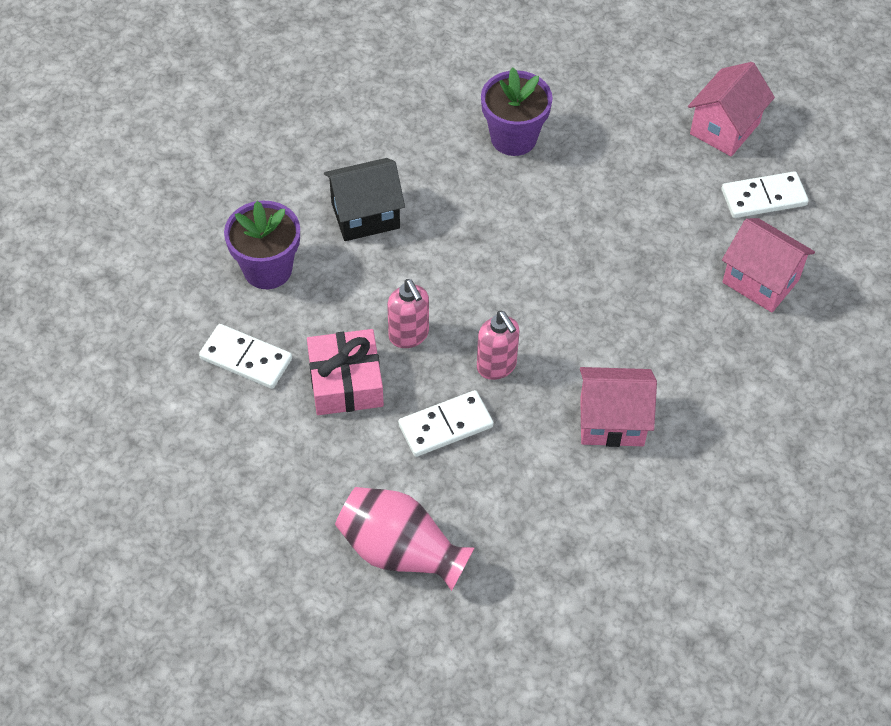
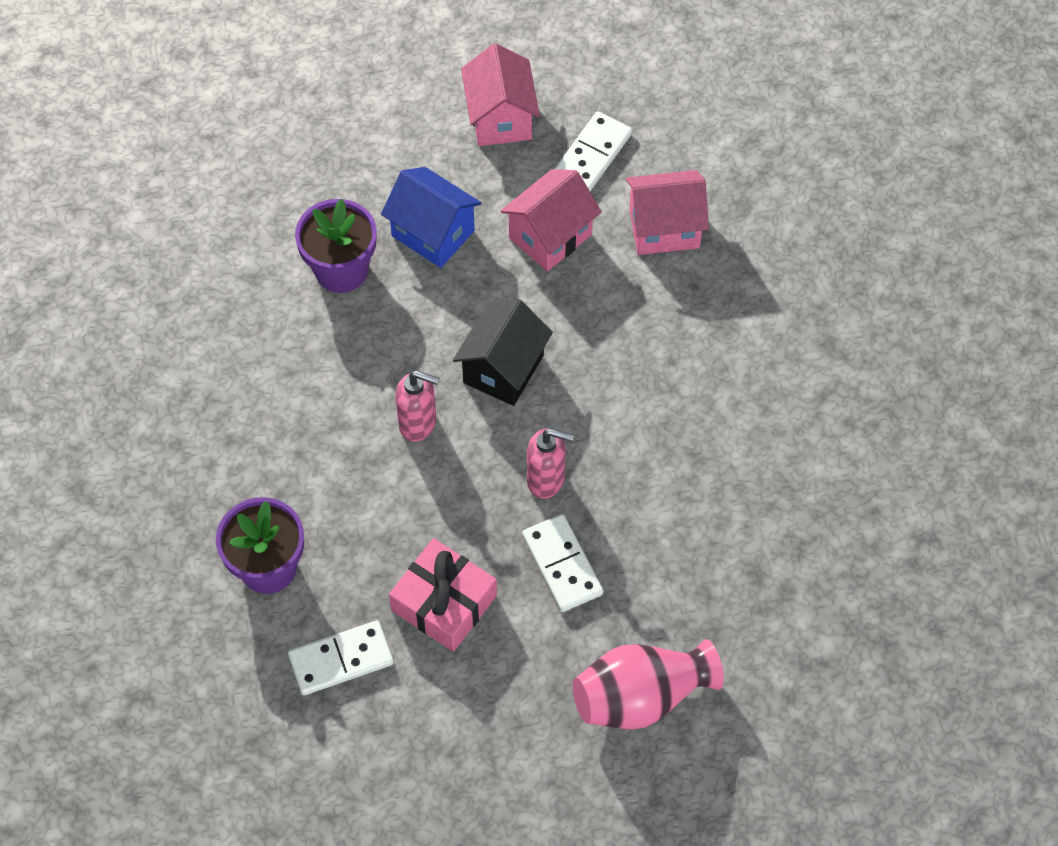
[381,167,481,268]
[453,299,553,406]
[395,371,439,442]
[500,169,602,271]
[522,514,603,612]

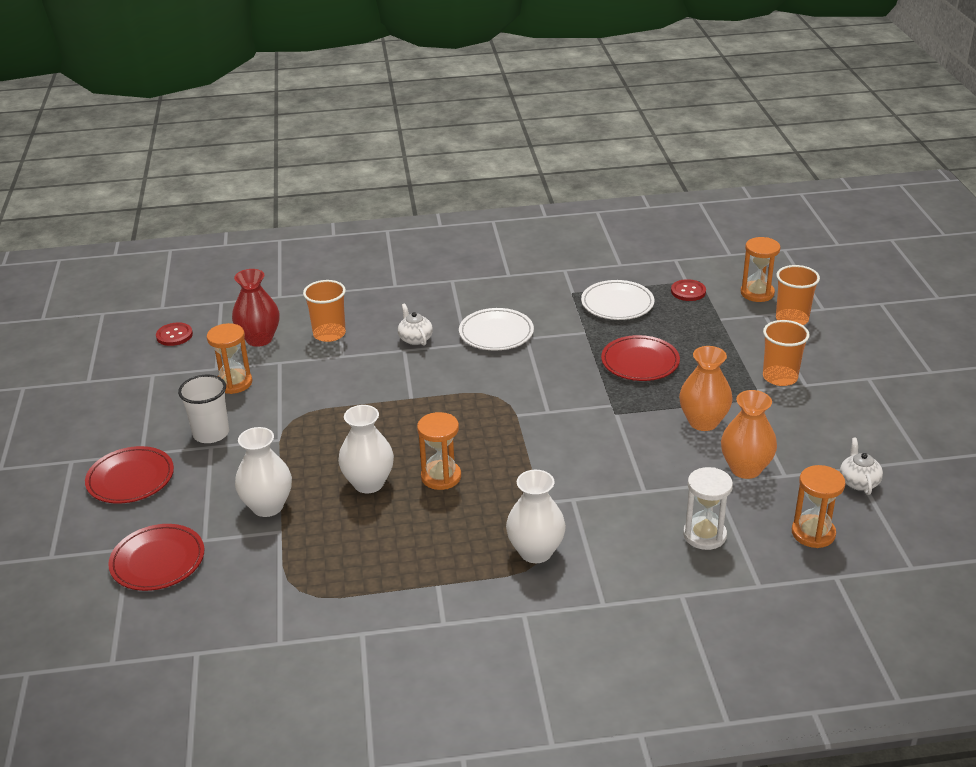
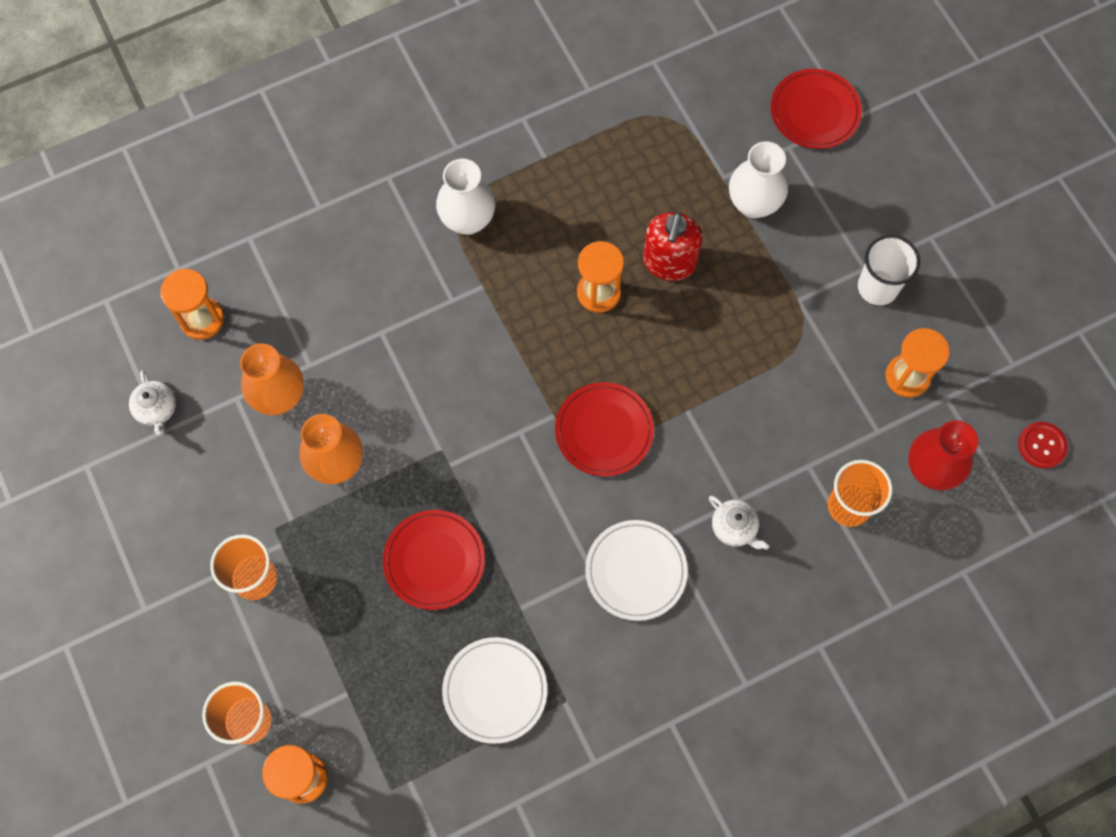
[671,279,706,301] (first image)
[683,467,733,550] (first image)
[555,382,654,476]
[643,212,703,281]

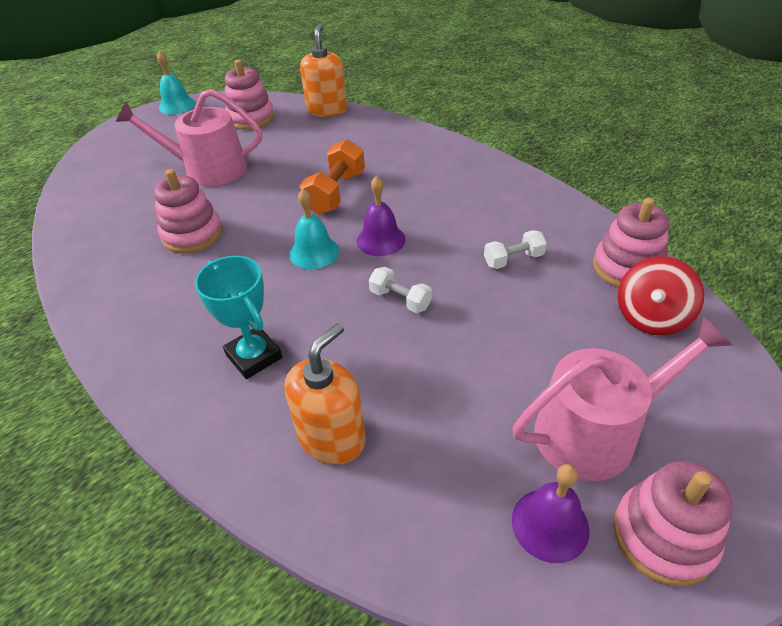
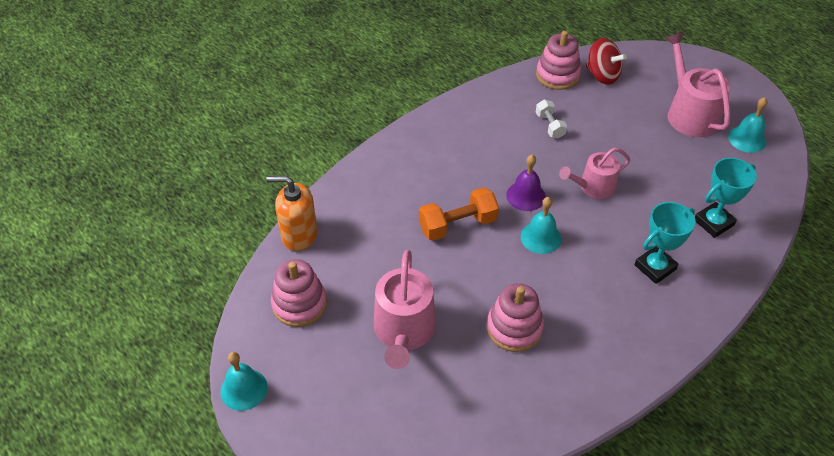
[613,461,733,586] (first image)
[695,158,757,238]
[559,148,630,199]
[728,97,768,153]
[419,187,499,241]

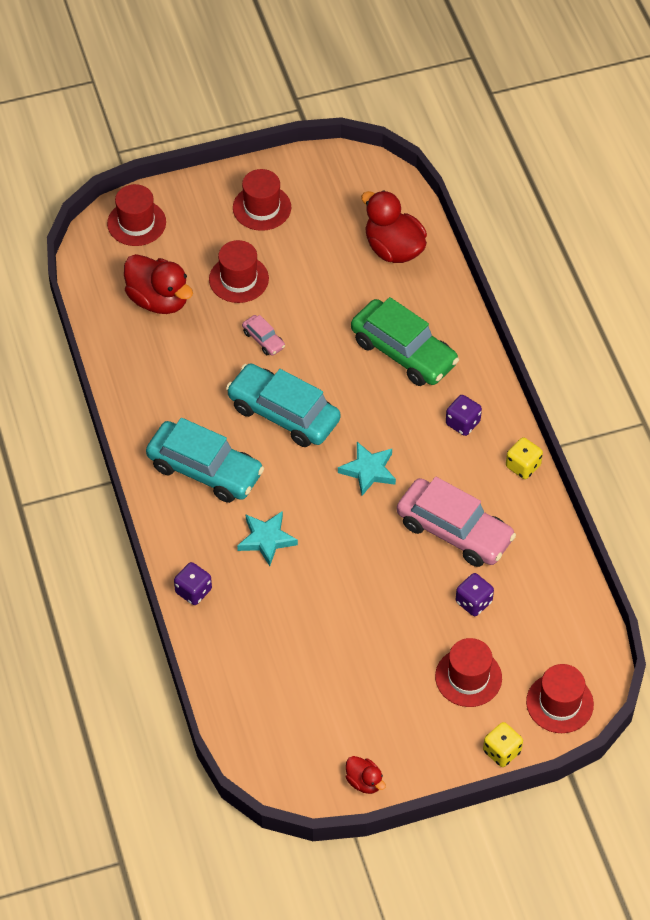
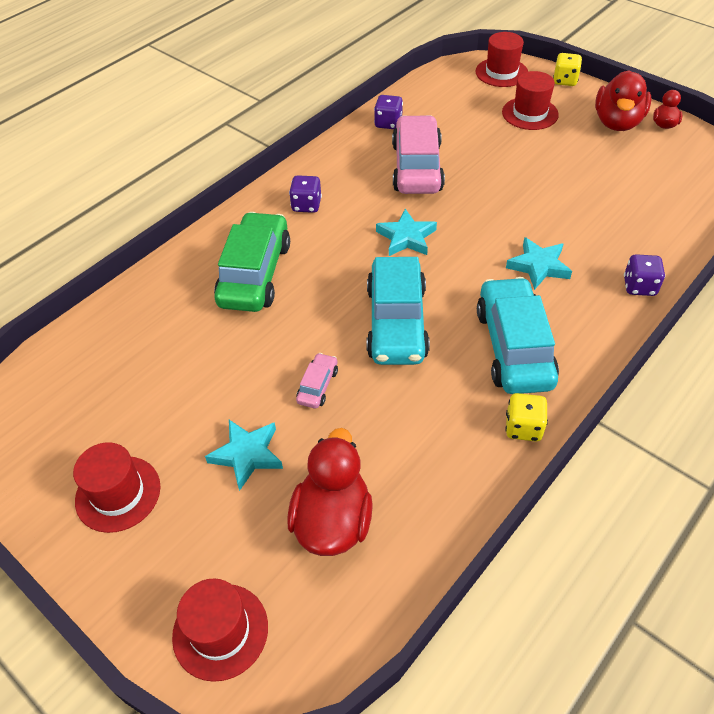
[595,70,651,131]
[374,95,403,129]
[505,393,548,442]
[205,420,283,491]

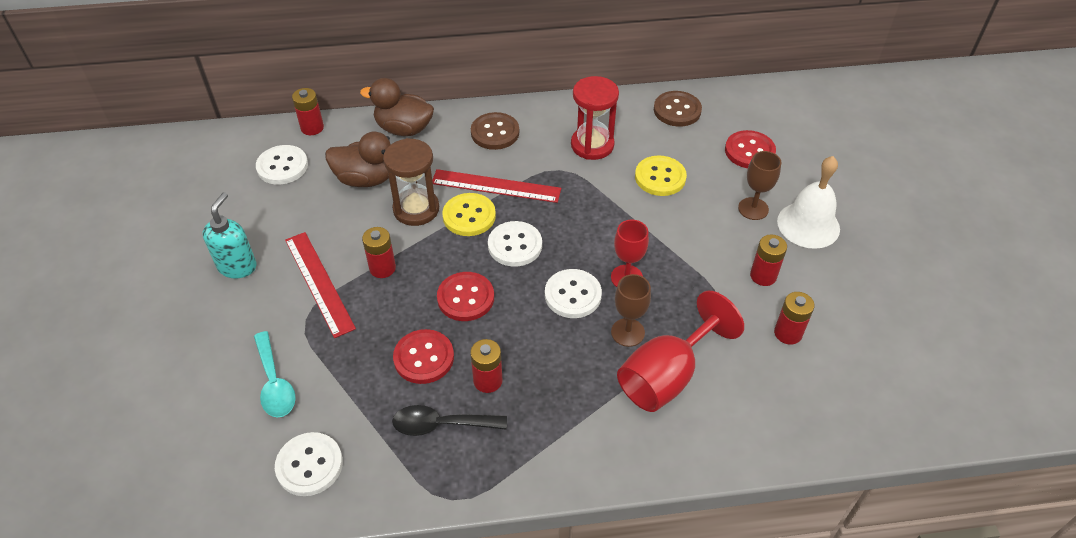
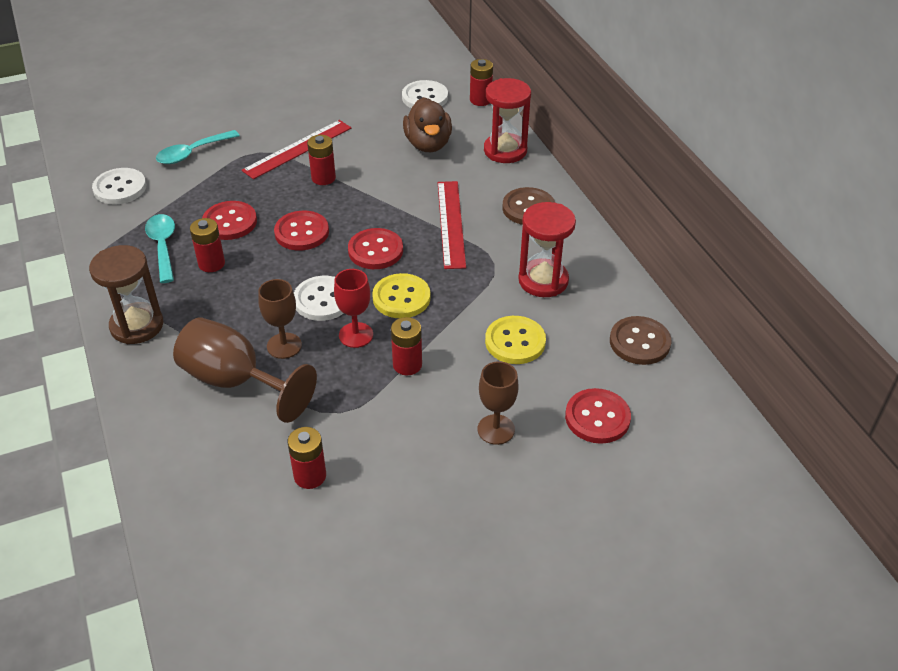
[202,192,257,278] (first image)
[777,156,840,249] (first image)
[89,245,163,344]
[372,273,431,318]
[391,317,422,375]
[484,78,531,163]
[145,214,175,283]
[348,228,403,269]
[173,317,317,423]

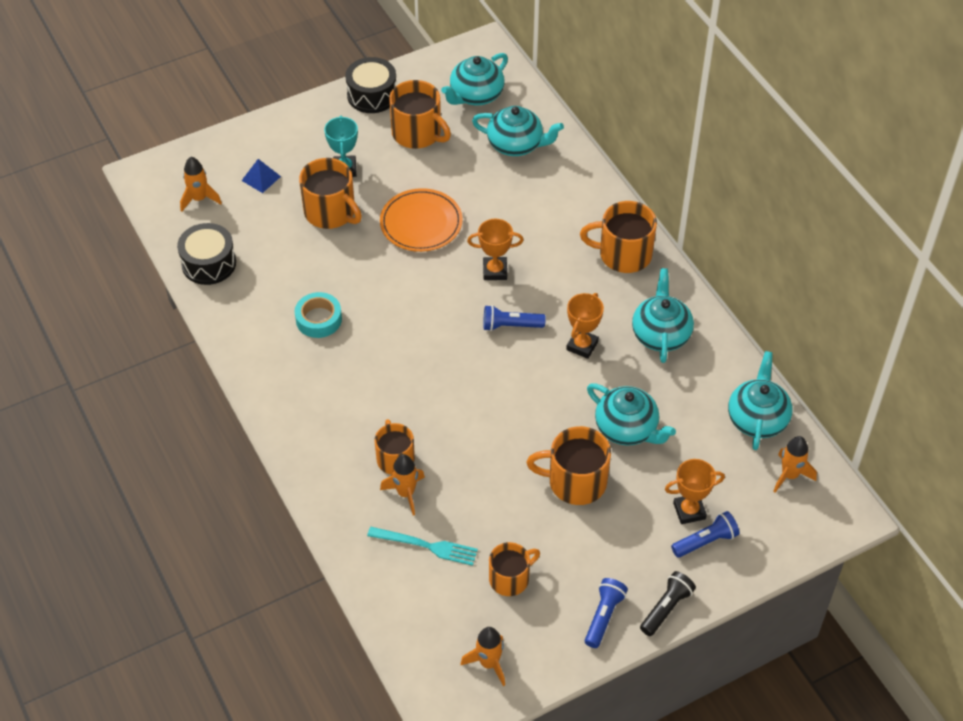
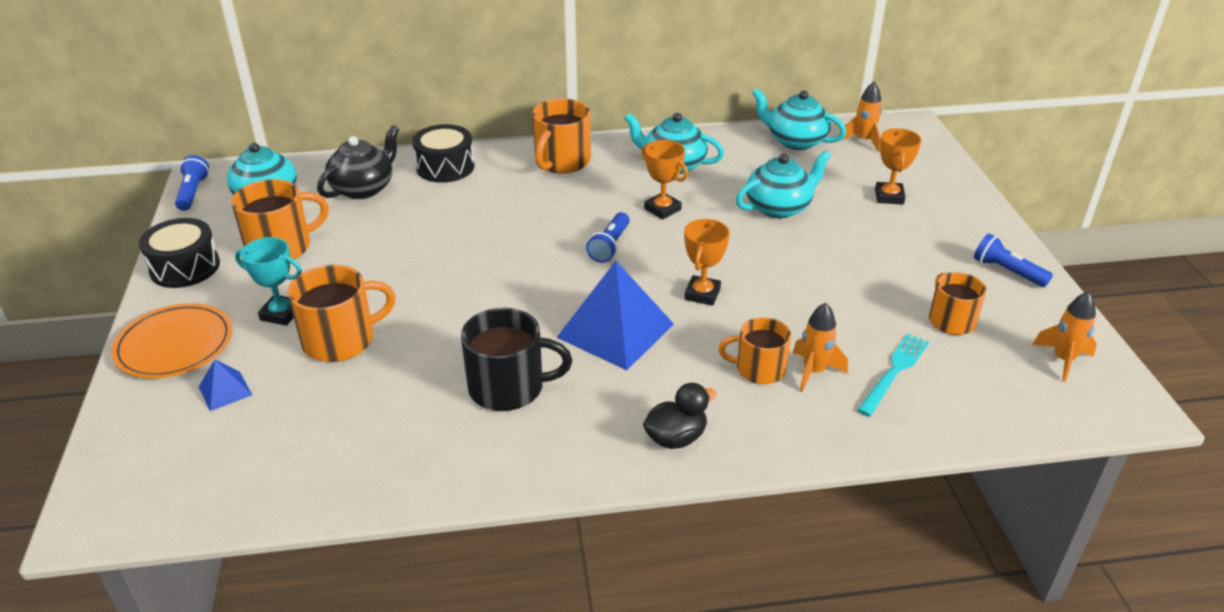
[180,157,222,212] (first image)
[526,426,611,505] (first image)
[640,571,696,636] (first image)
[556,261,674,370]
[643,383,717,449]
[412,124,474,183]
[111,303,232,379]
[684,219,730,306]
[175,155,209,211]
[461,308,572,411]
[317,125,399,199]

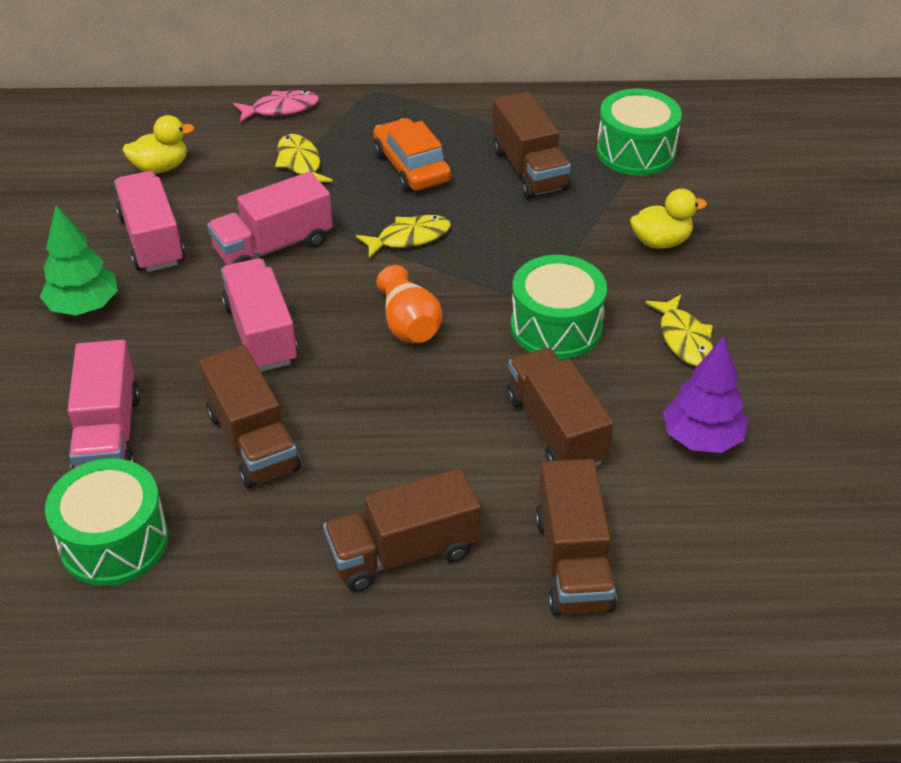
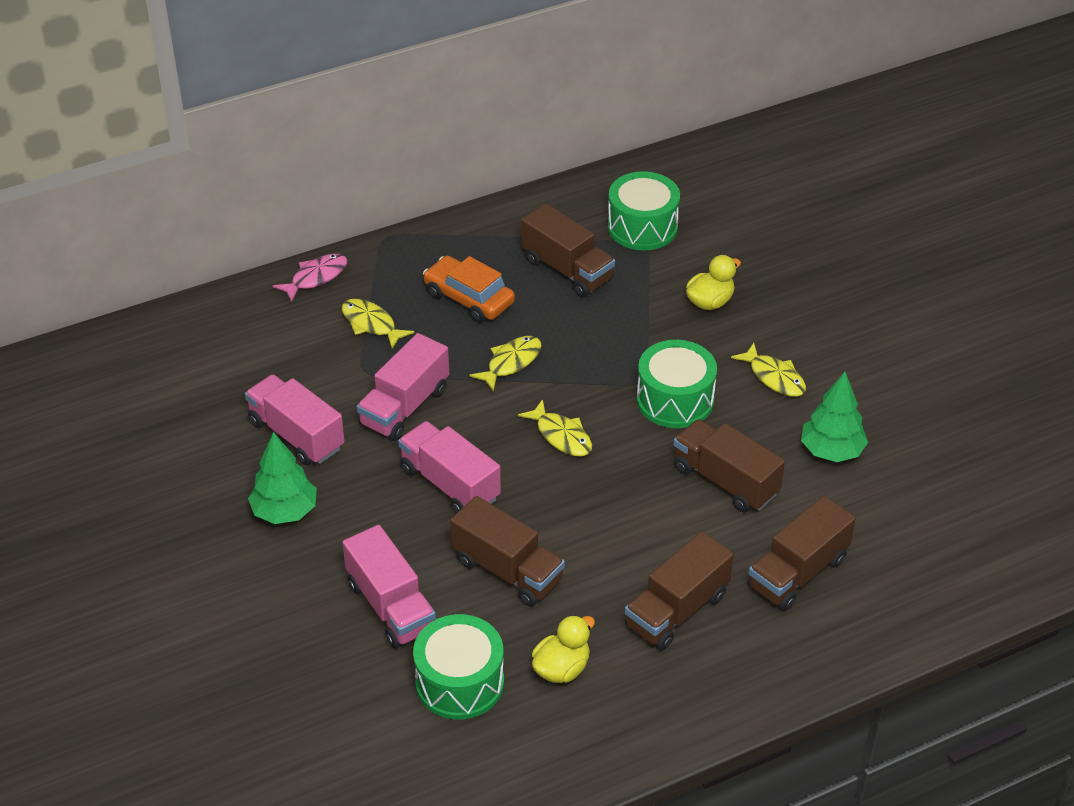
[532,615,595,683]
[518,399,592,456]
[801,372,868,462]
[747,496,856,611]

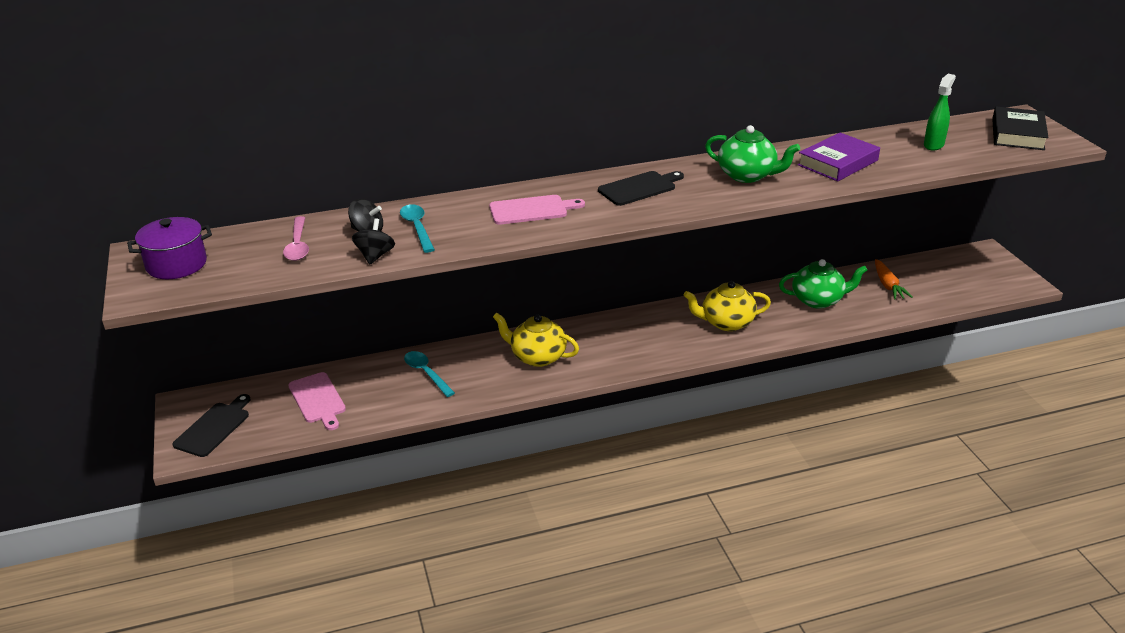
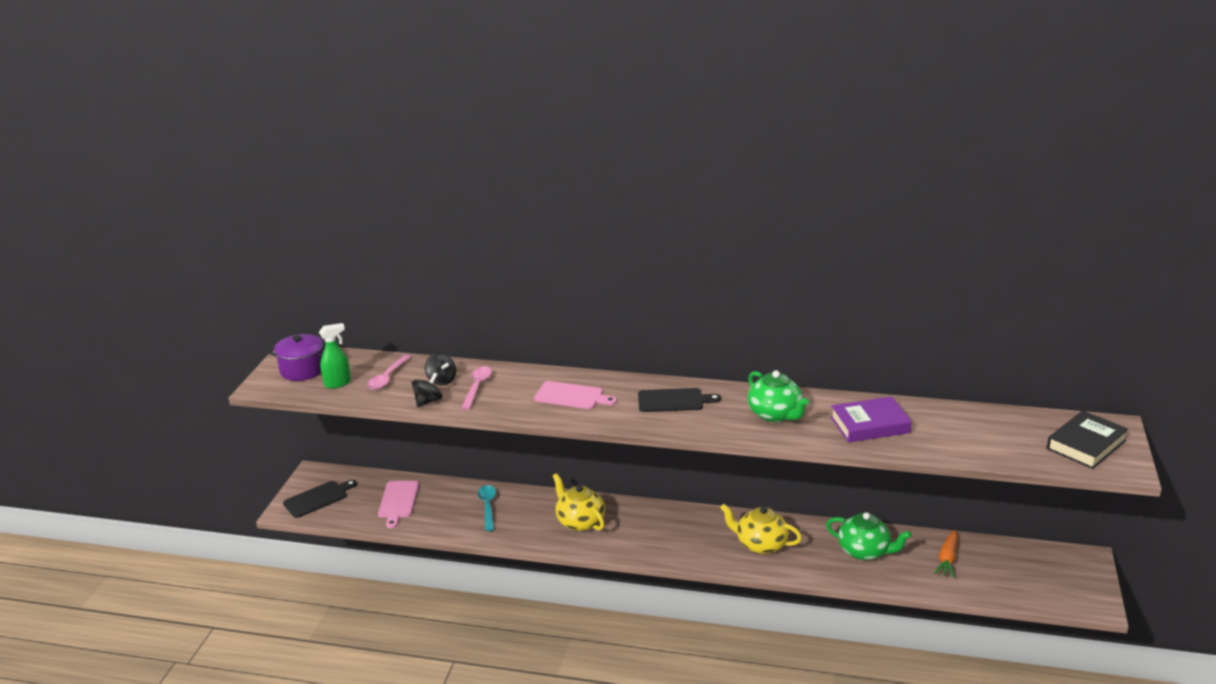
[319,323,351,389]
[461,366,492,410]

